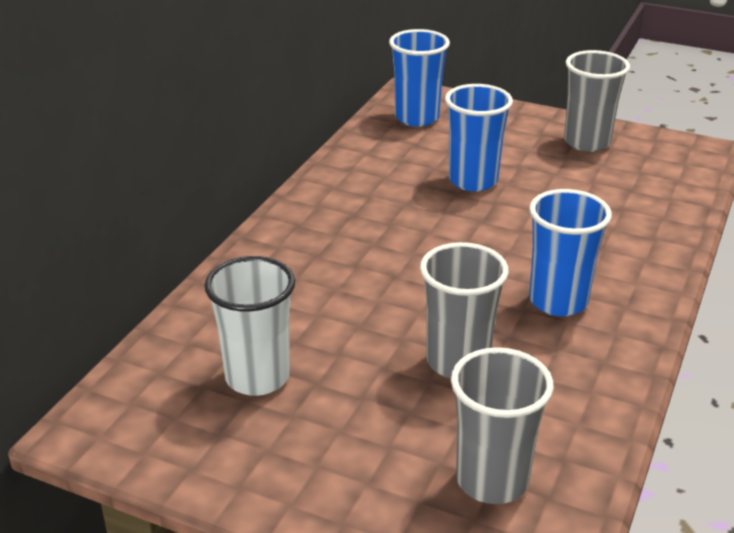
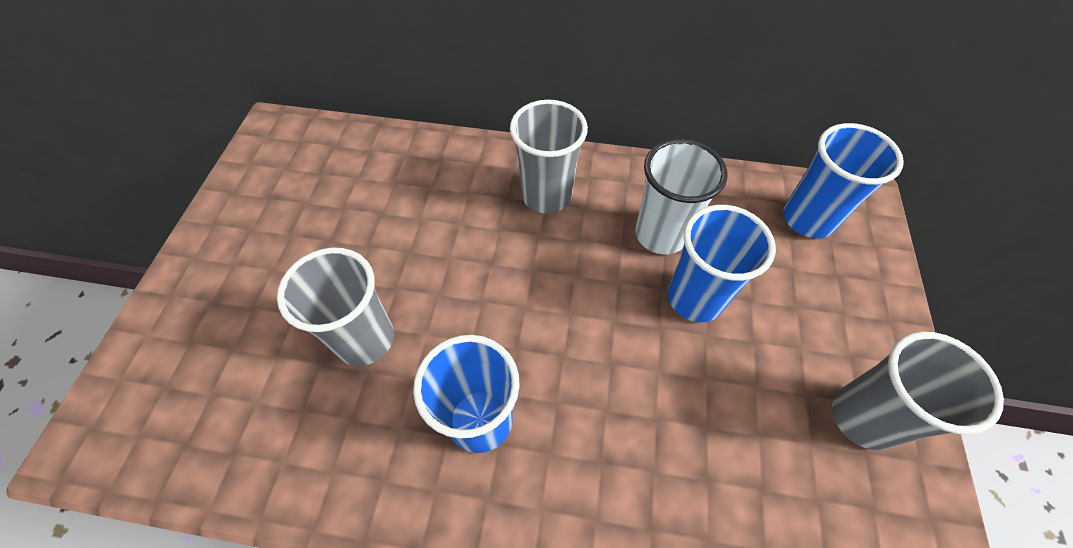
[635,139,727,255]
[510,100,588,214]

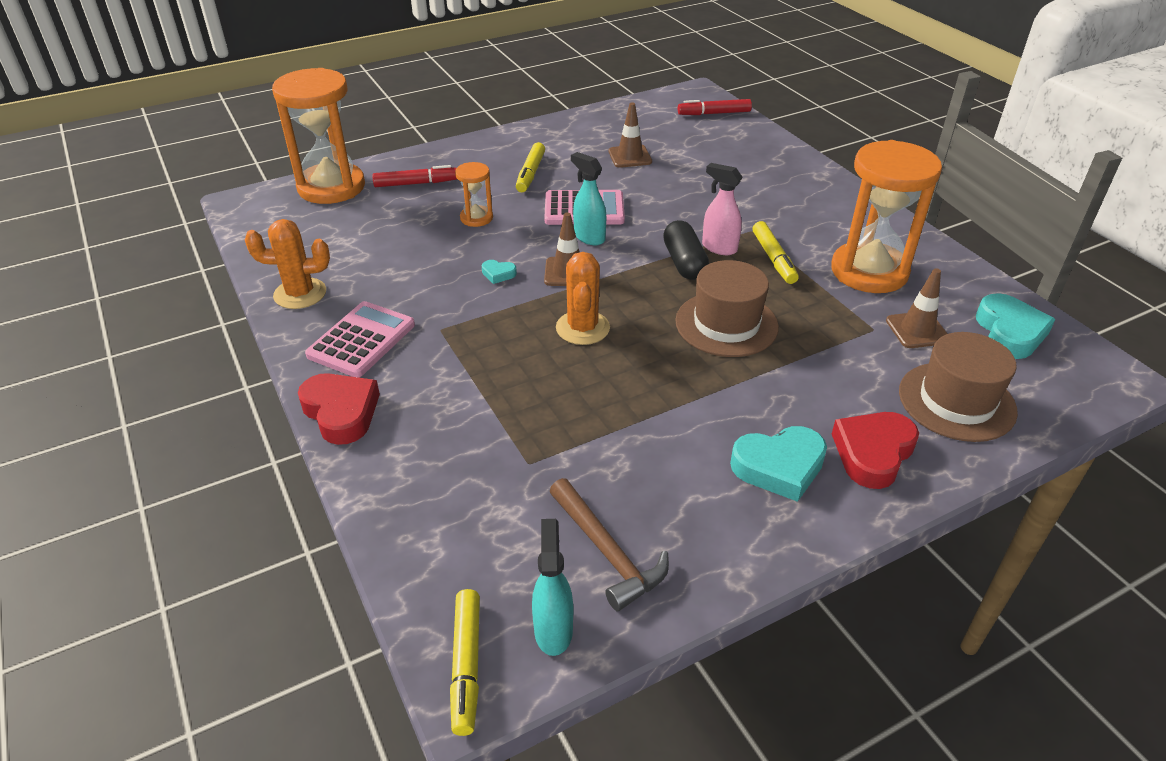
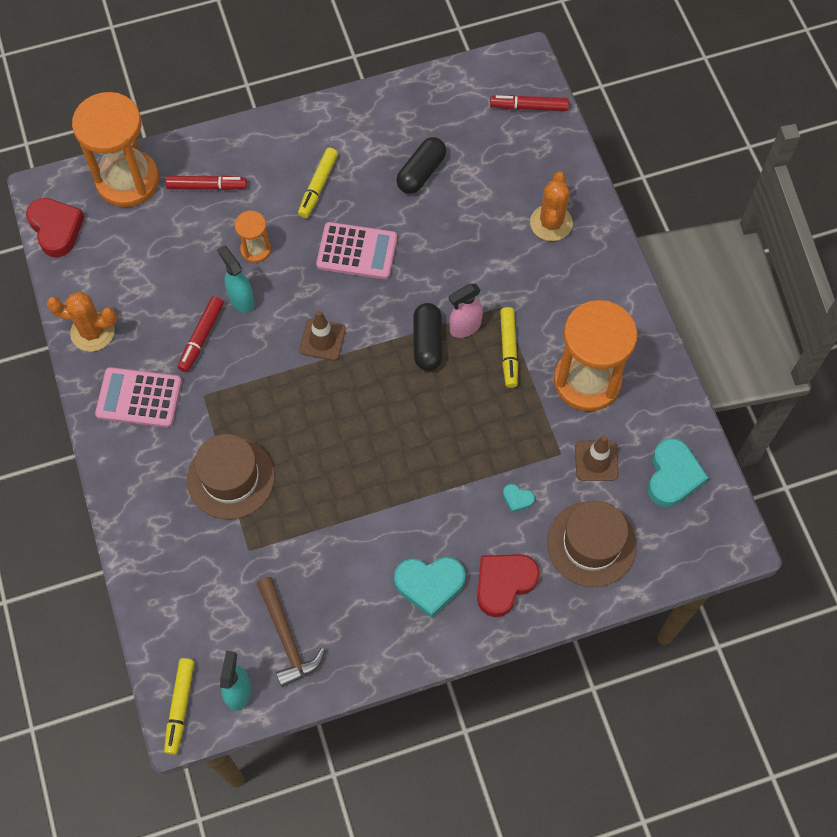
[178,296,224,372]
[26,198,84,257]
[503,484,535,513]
[530,172,573,241]
[217,245,254,313]
[187,434,275,519]
[396,137,446,194]
[95,367,182,428]
[449,284,483,338]

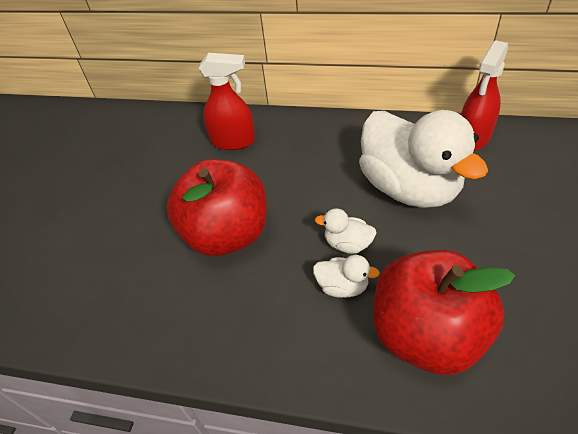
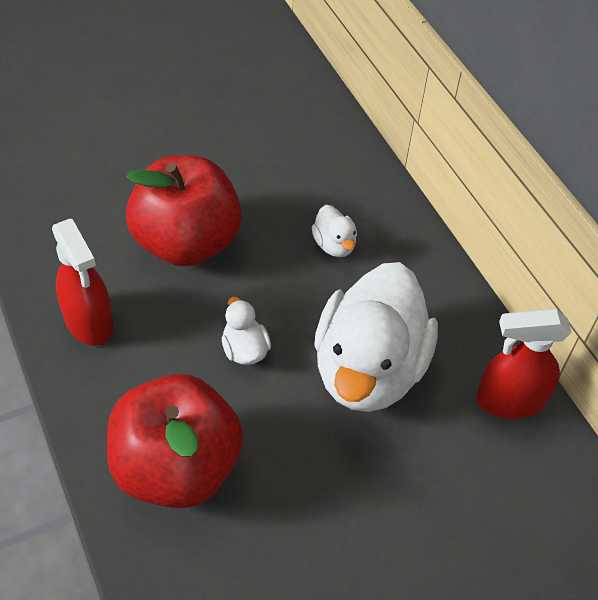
[52,219,114,346]
[312,205,357,257]

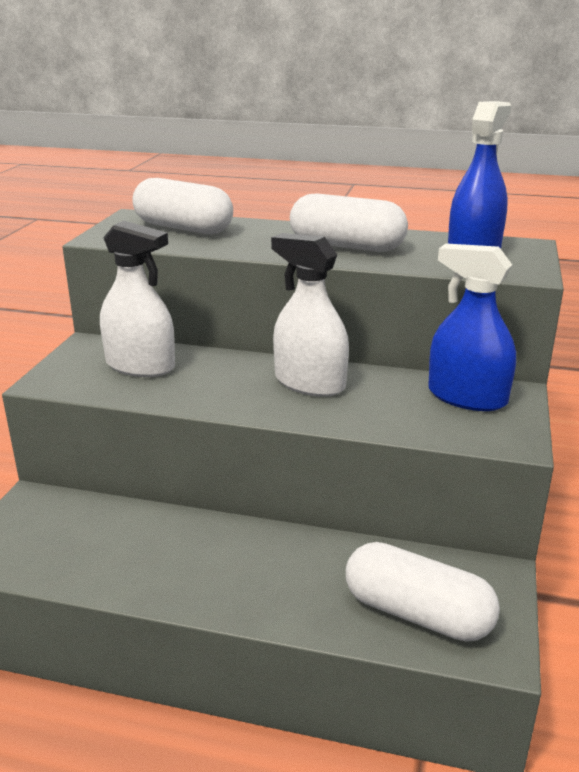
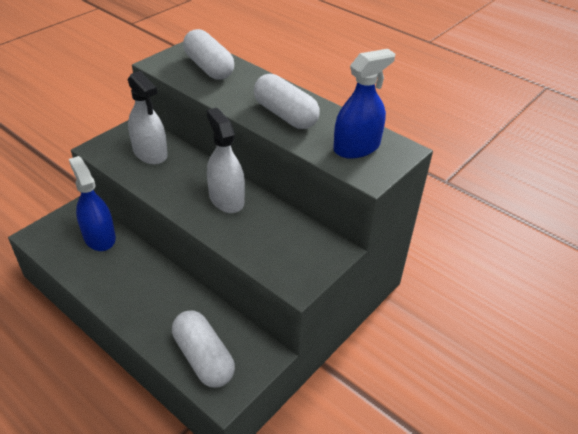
[69,156,116,251]

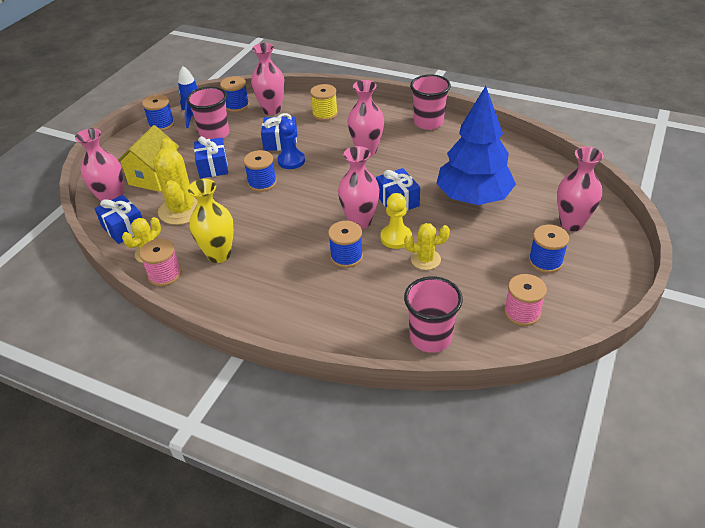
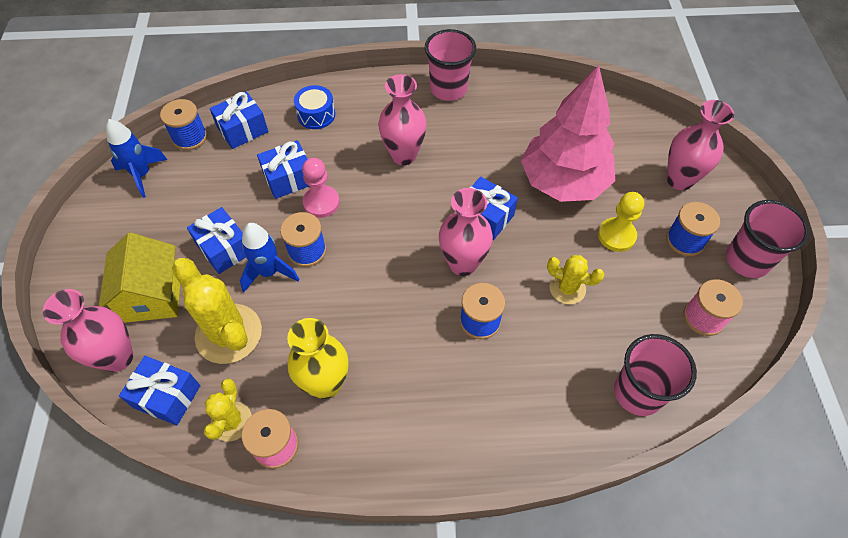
[142,95,175,131] (first image)
[240,223,300,292]
[726,200,810,278]
[598,192,644,252]
[210,92,268,149]
[294,85,335,129]
[302,158,340,218]
[521,65,615,202]
[547,255,605,304]

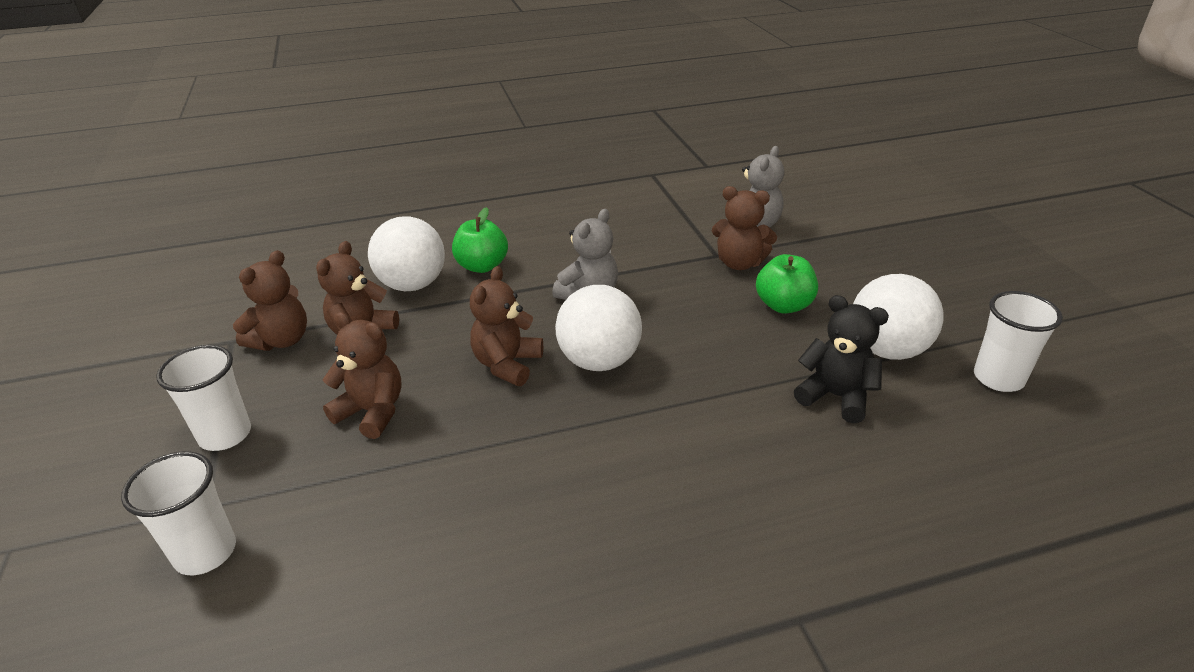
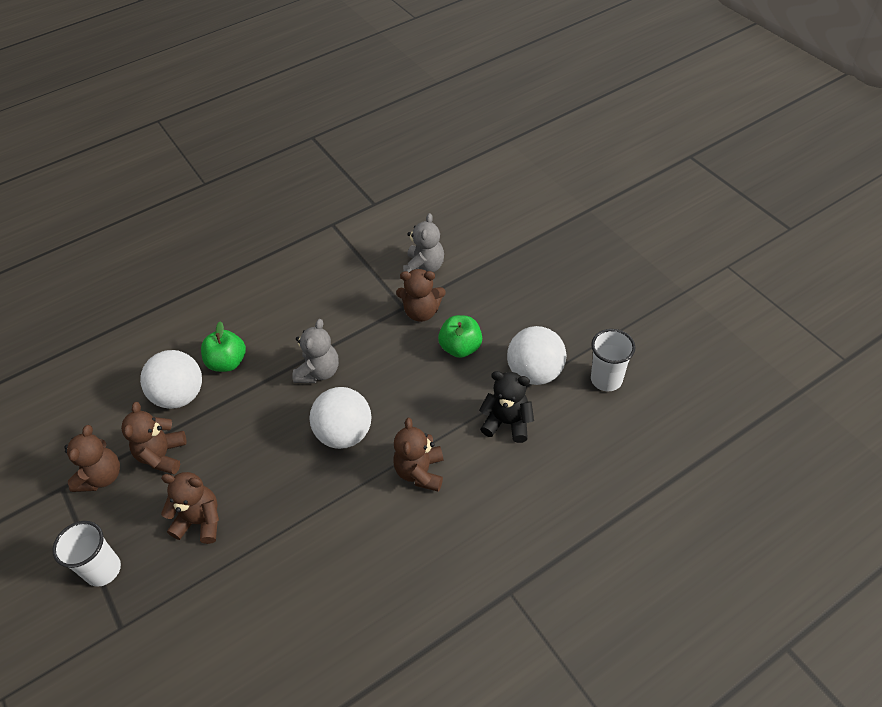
[121,452,236,575] (first image)
[393,418,443,492]

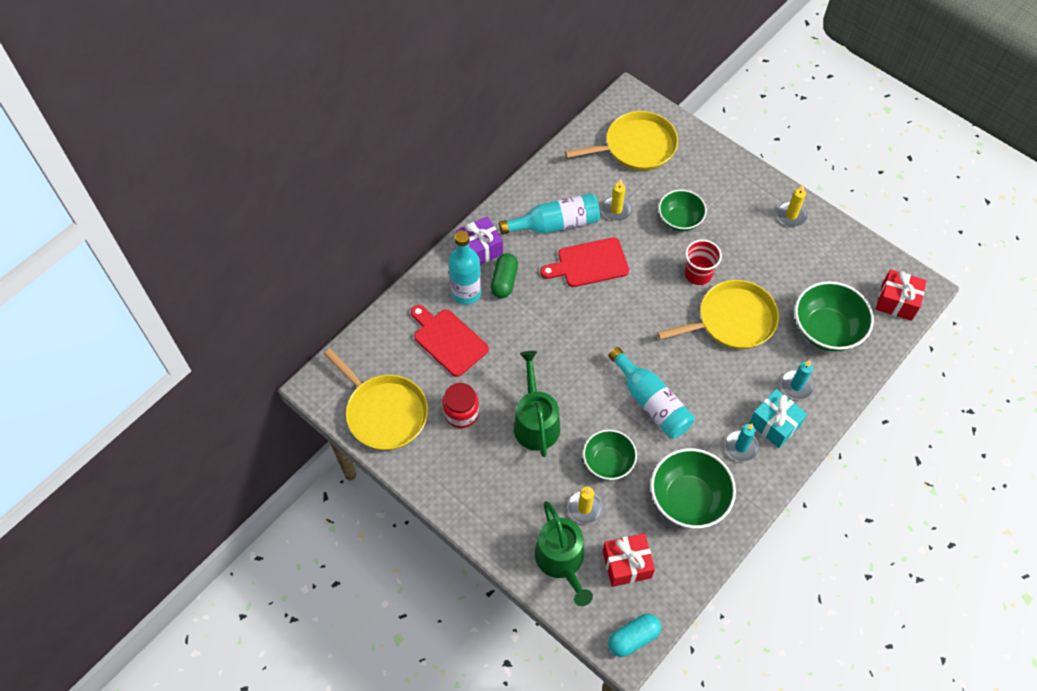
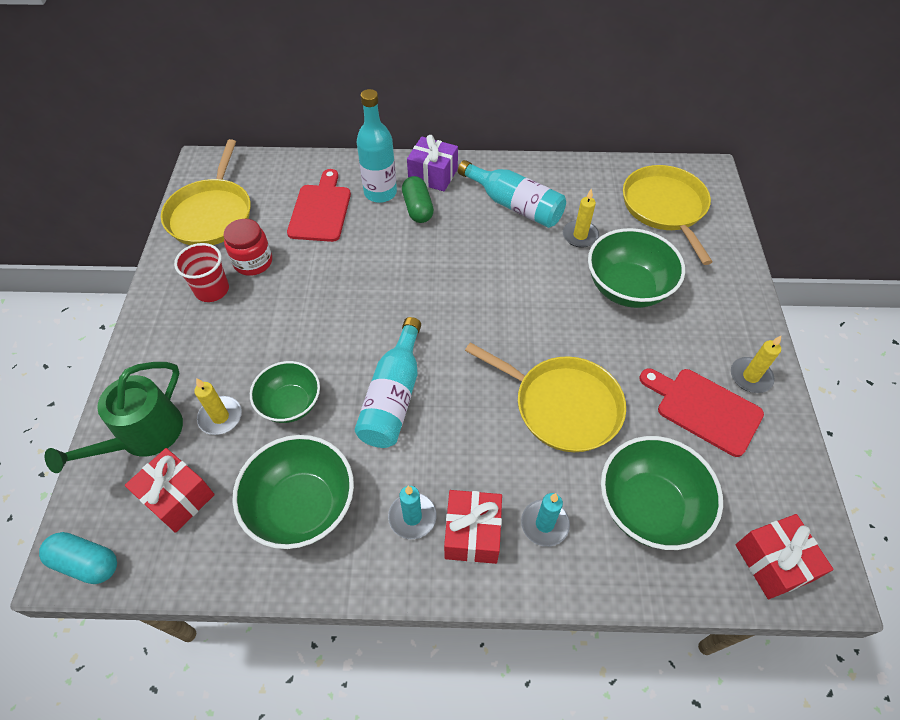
[514,351,560,457] (first image)
[639,369,764,457]
[174,243,229,302]
[444,490,502,564]
[402,176,434,223]
[623,165,713,265]
[588,228,685,308]

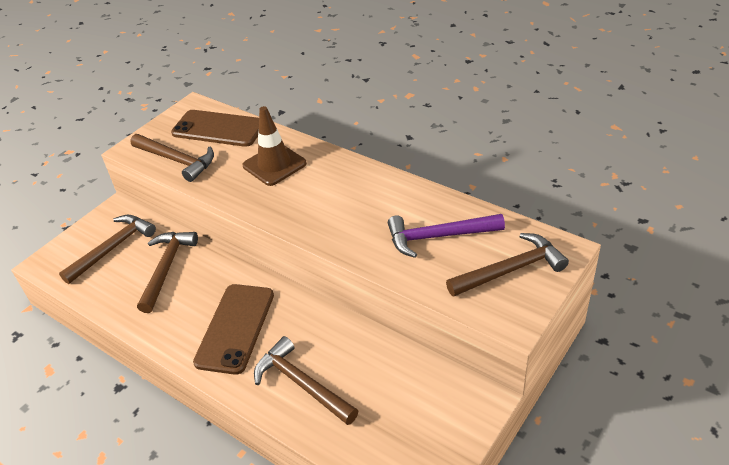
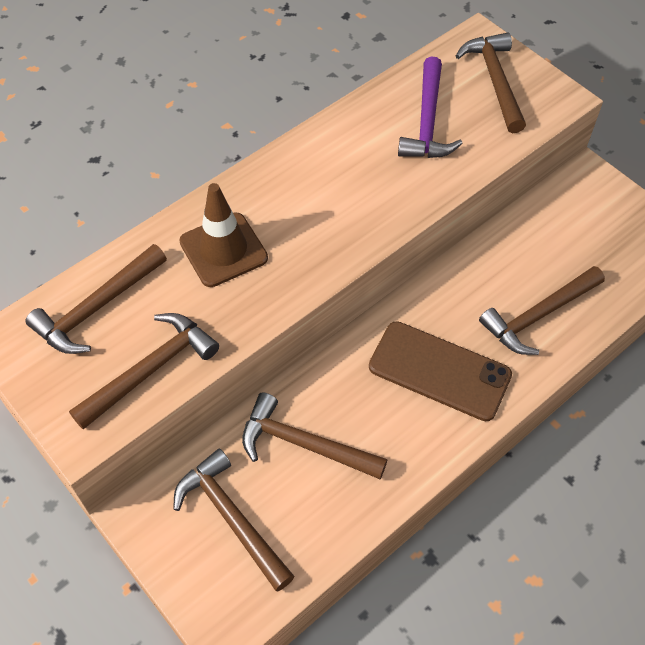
[25,244,167,354]

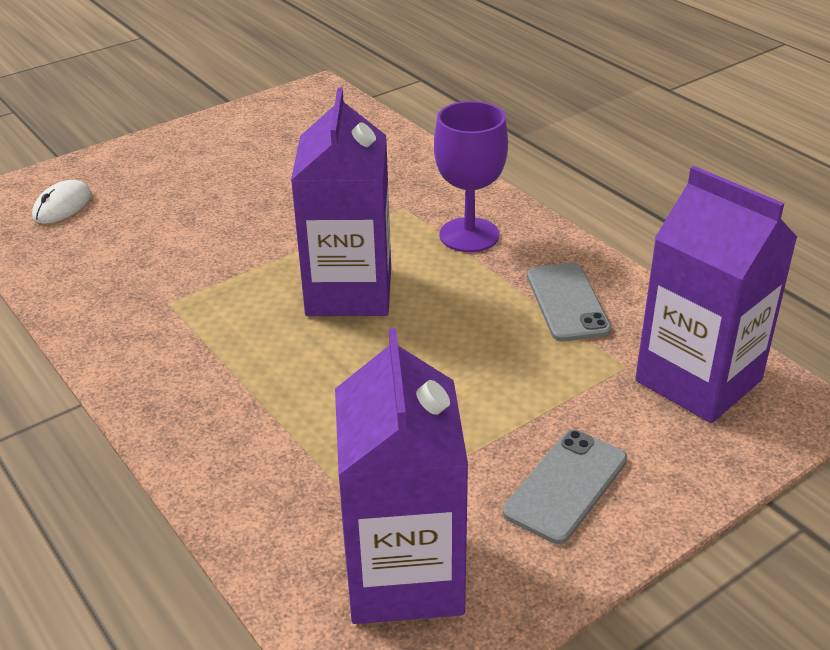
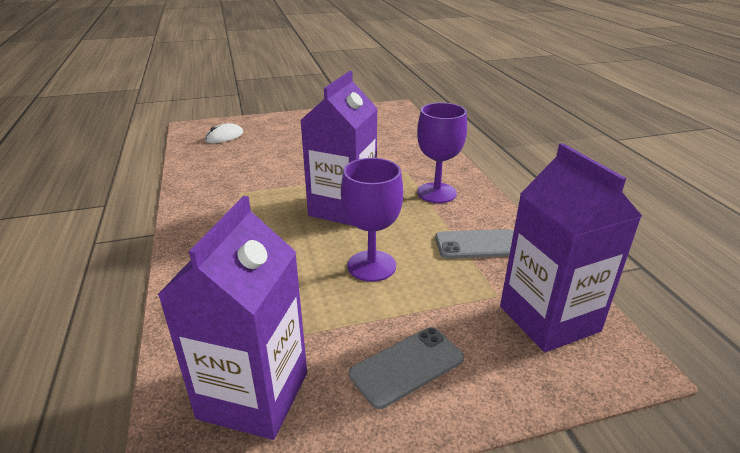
[341,158,403,282]
[435,229,514,259]

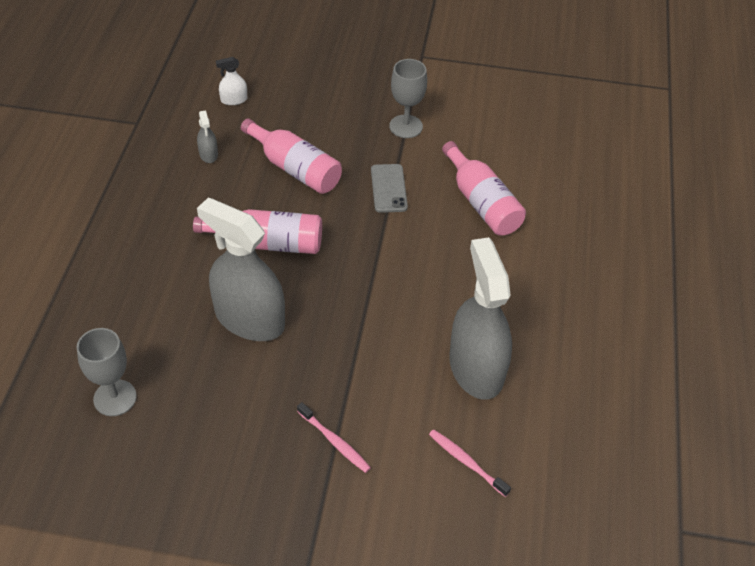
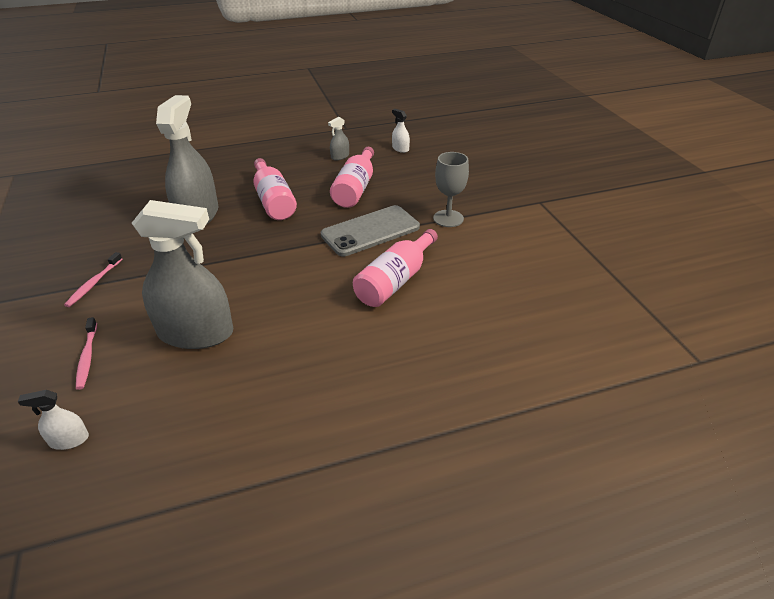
[77,328,137,416] (first image)
[18,390,89,450]
[76,317,97,390]
[132,200,233,349]
[321,205,420,256]

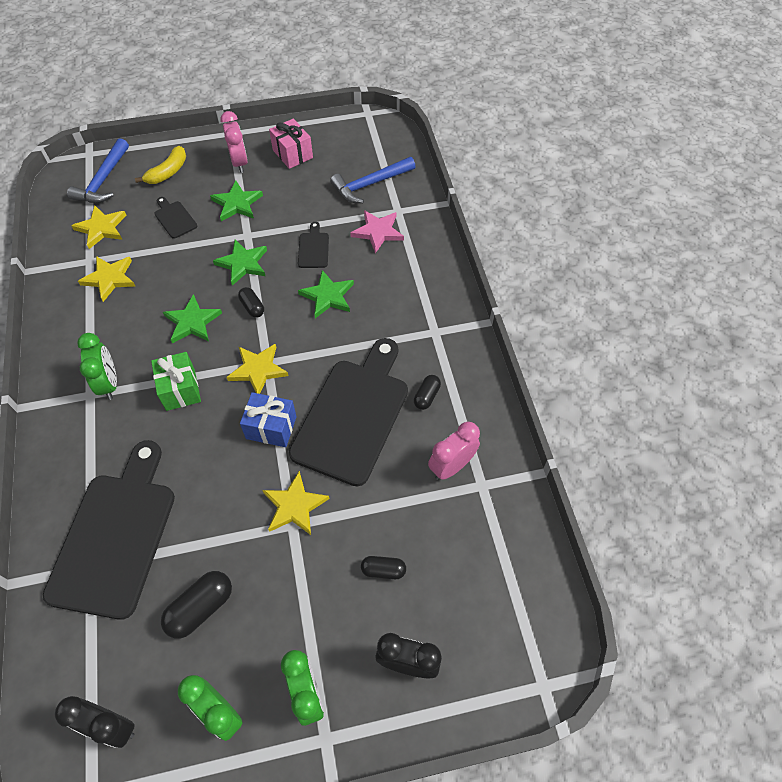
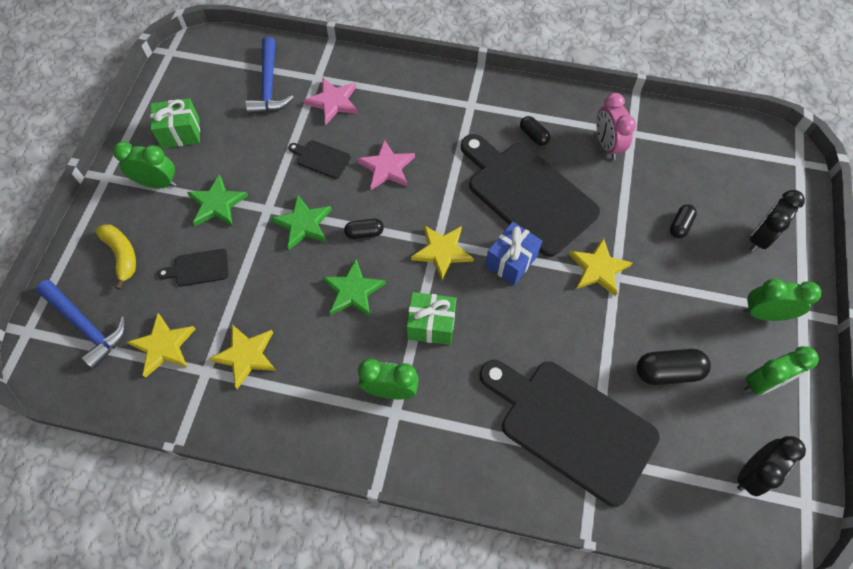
[113,141,177,188]
[150,98,200,148]
[357,139,415,190]
[637,349,711,385]

